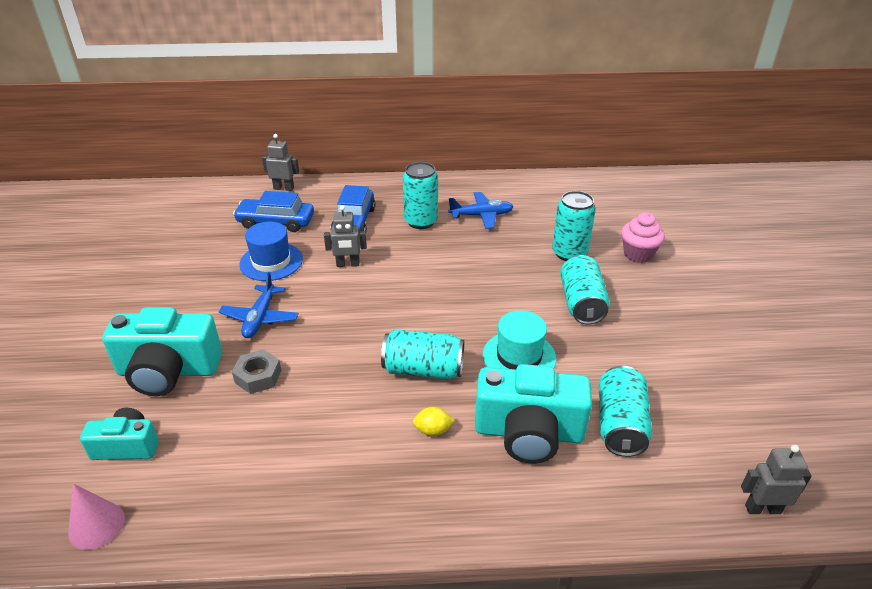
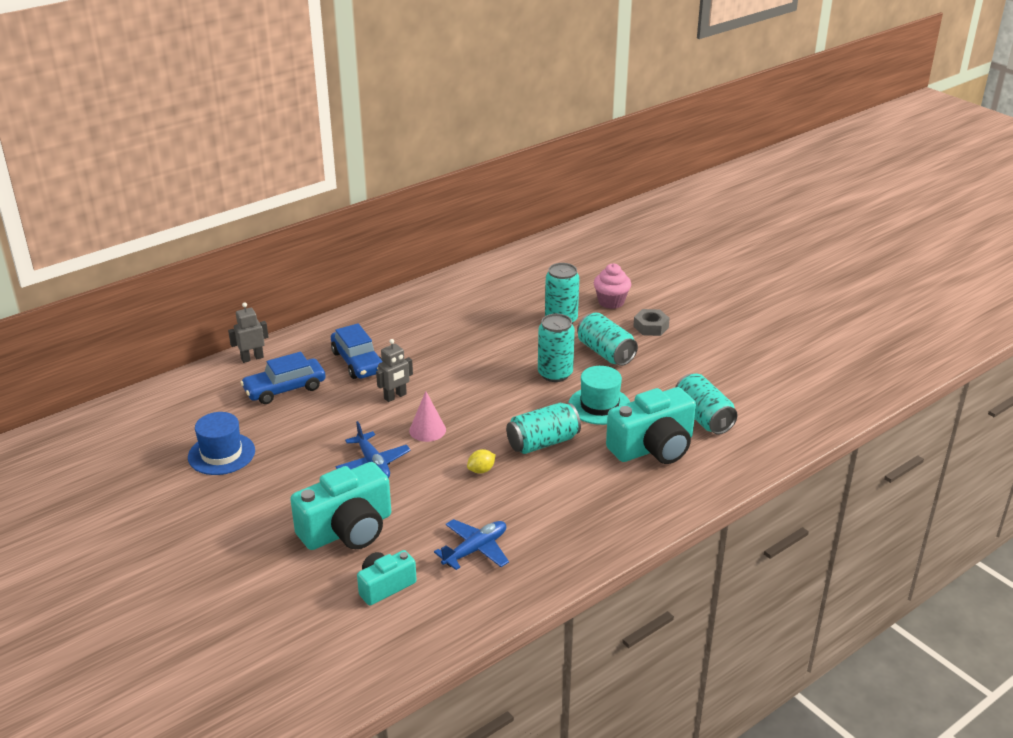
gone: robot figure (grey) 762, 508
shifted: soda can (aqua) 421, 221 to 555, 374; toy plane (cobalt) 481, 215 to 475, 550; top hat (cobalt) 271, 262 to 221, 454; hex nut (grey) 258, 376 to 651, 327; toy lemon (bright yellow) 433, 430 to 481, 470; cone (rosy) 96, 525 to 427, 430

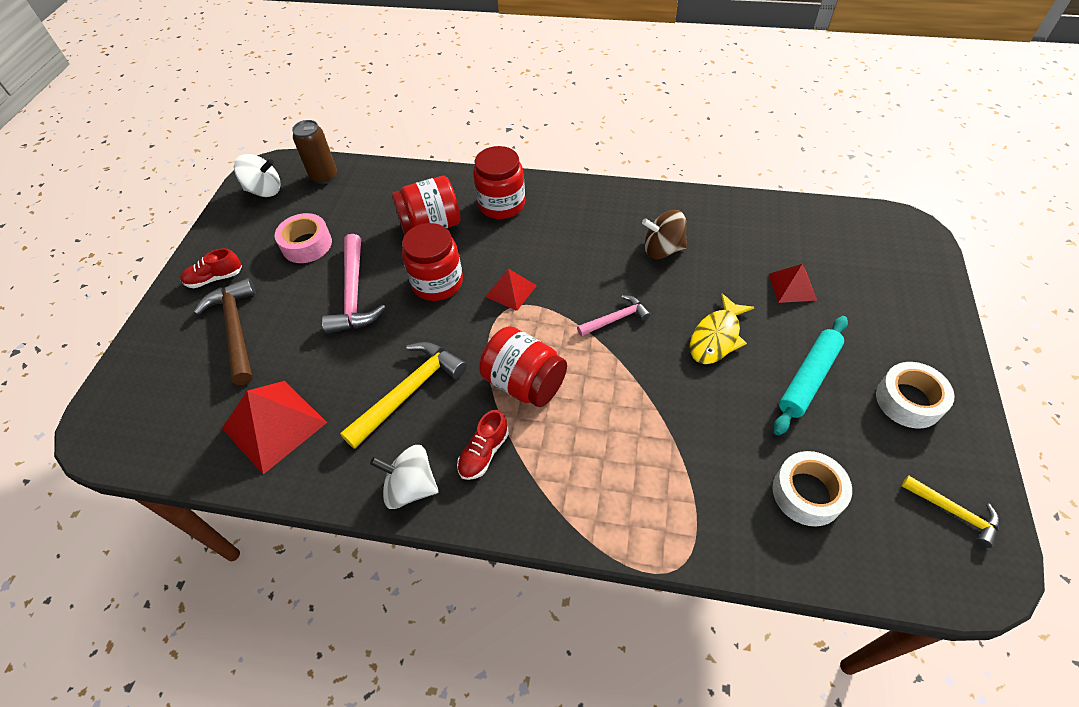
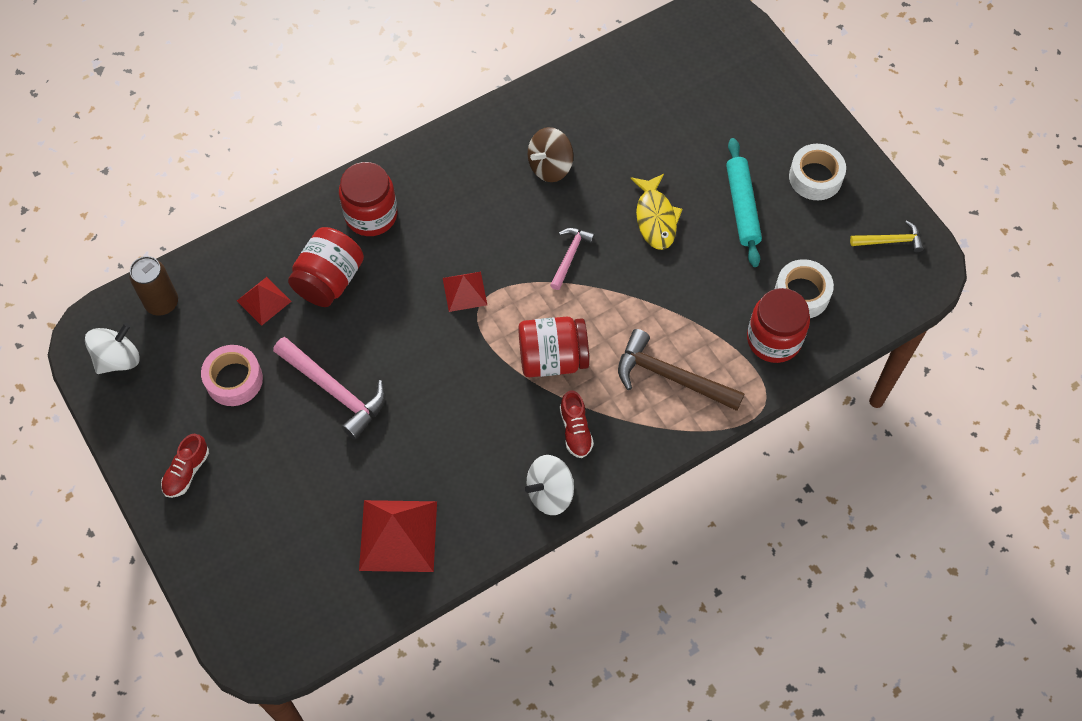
gone: hammer (bright yellow) 408, 392
shifted: jar (scarlet) 437, 283 to 774, 339; pyramid (scarlet) 792, 286 to 264, 301; hammer (dark brown) 236, 330 to 671, 377

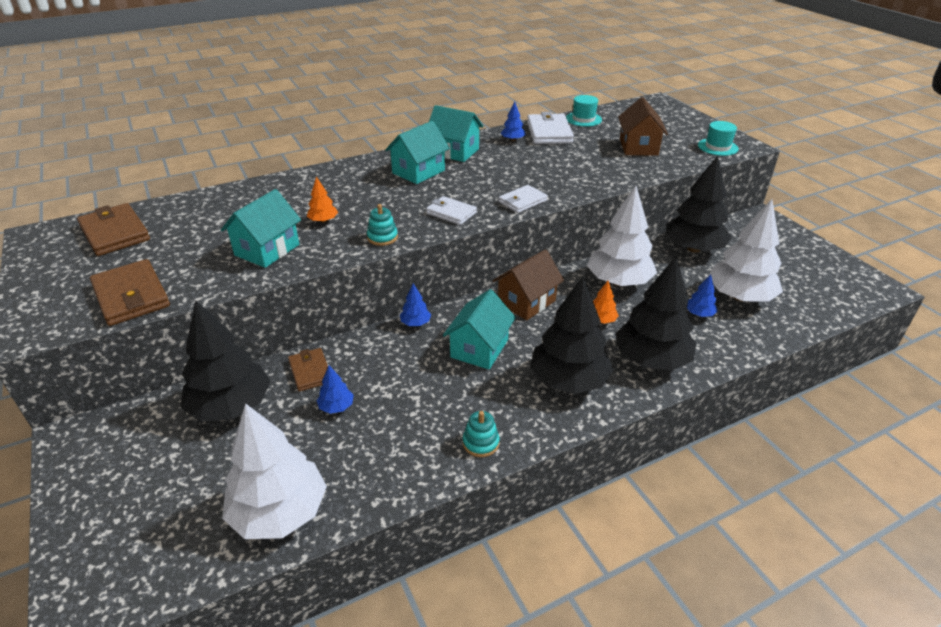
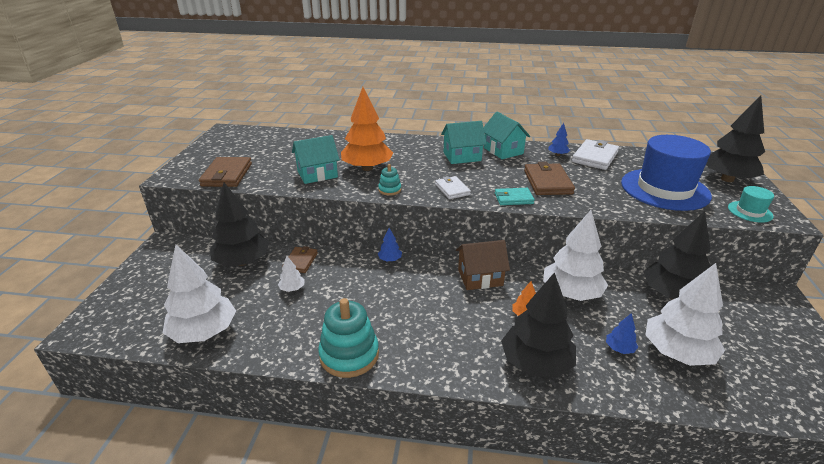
gone: top hat (aqua) 583, 119; toy house (aqua) 479, 348
shifted: billfold (dark brown) 115, 233 to 547, 182; tree (black) 569, 380 to 727, 179
swapped: toy house (dark brown) 638, 147 to top hat (cobalt) 664, 189
repainted: billfold (white) 522, 201 to billfold (aqua) 513, 198; tree (cobalt) 336, 407 to tree (white) 292, 288
scaled: tree (orange) 323, 221 = 367, 168 x2.32; stacking toy (aqua) 481, 443 = 349, 355 x2.02

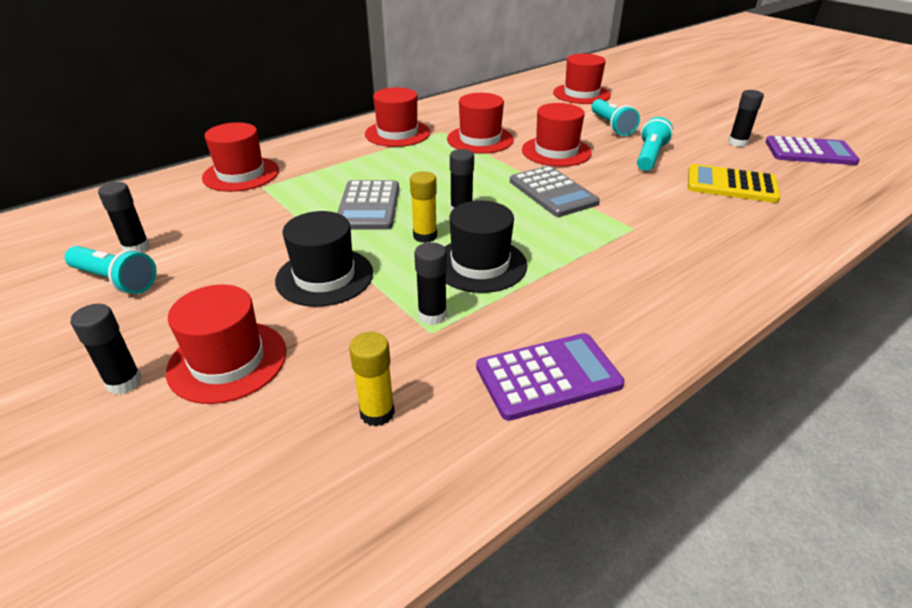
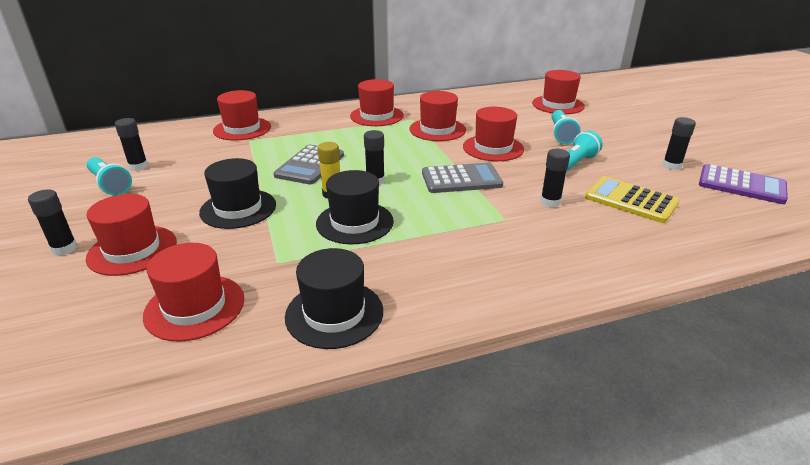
shifted: glue stick (black) 432, 315 to 550, 202
swapped: glue stick (bright yellow) 377, 413 to top hat (scarlet) 195, 307; adding machine (violet) 548, 376 to top hat (black) 334, 313
rotated: adding machine (grey) 553, 192 = 461, 179 90 degrees counterclockwise

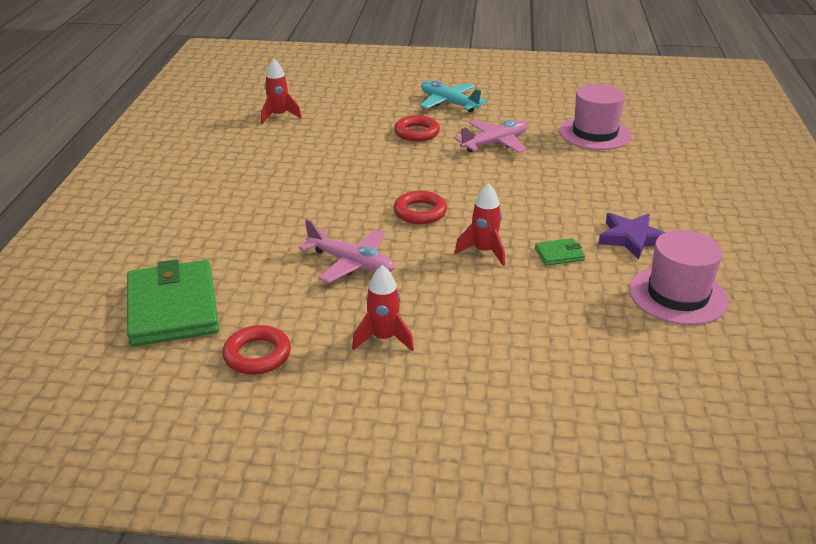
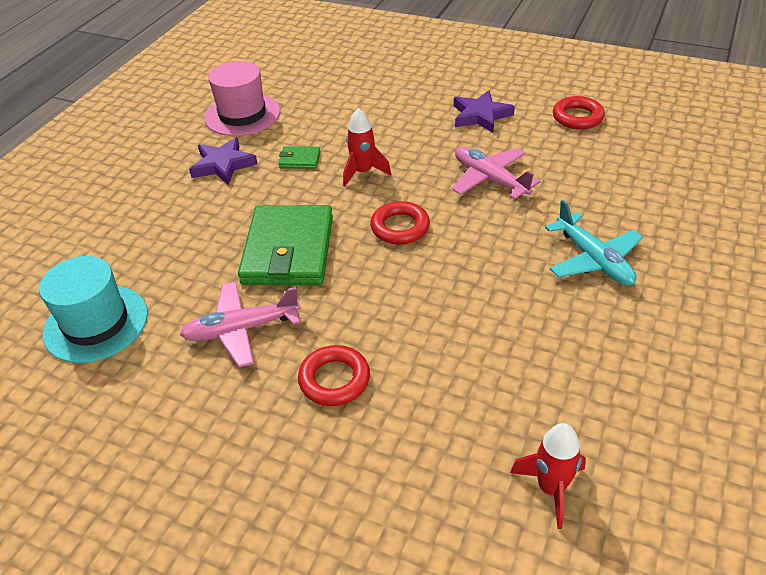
shifted: toy plane (aqua) 448, 103 to 594, 260; billfold (green) 172, 308 to 289, 250
swapped: spaceship (scarlet) 383, 338 to star (violet) 480, 115
repainted: top hat (rosy) 595, 133 to top hat (aqua) 96, 323

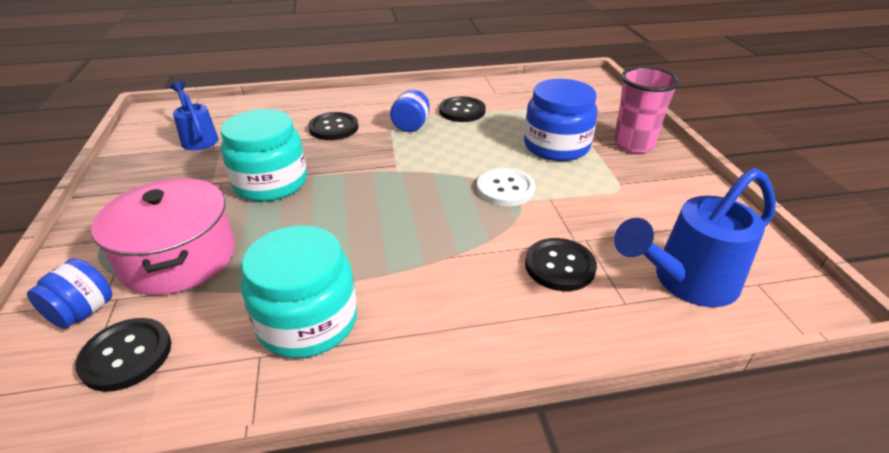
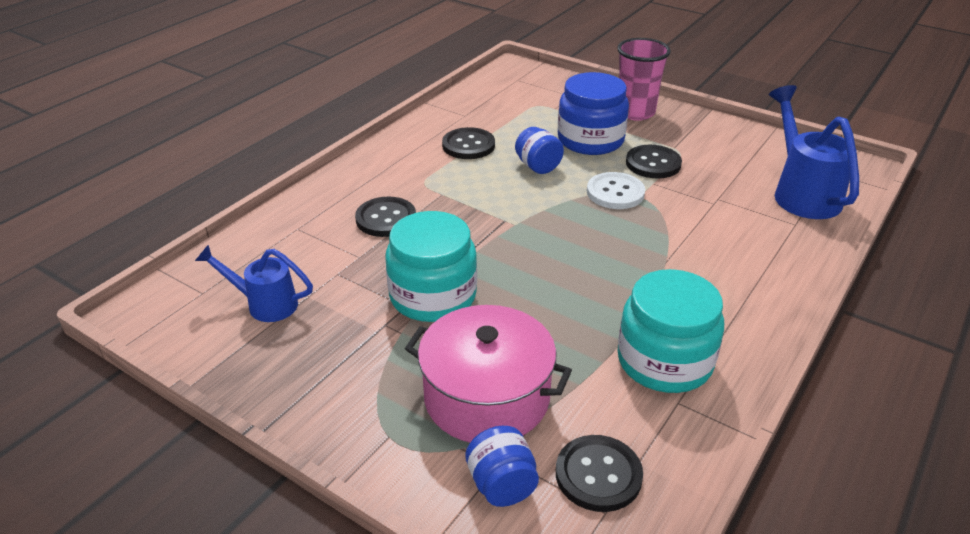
shifted: jar (cobalt) 411, 126 to 538, 166; sewing button (black) 559, 266 to 653, 163
rotated: watering pot (cobalt) 685, 282 = 801, 193 150 degrees clockwise

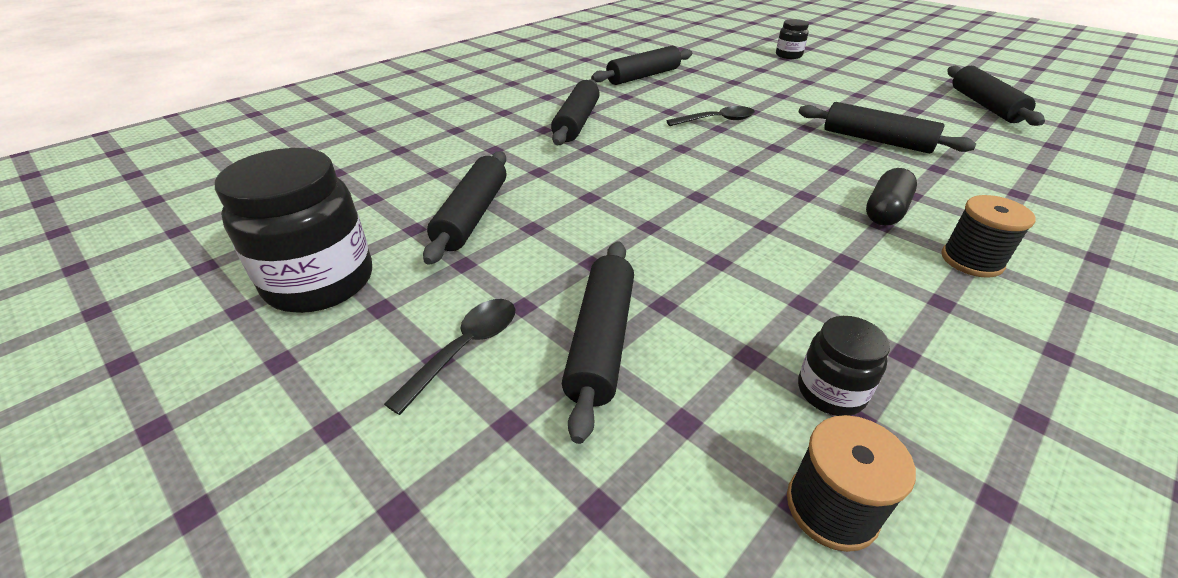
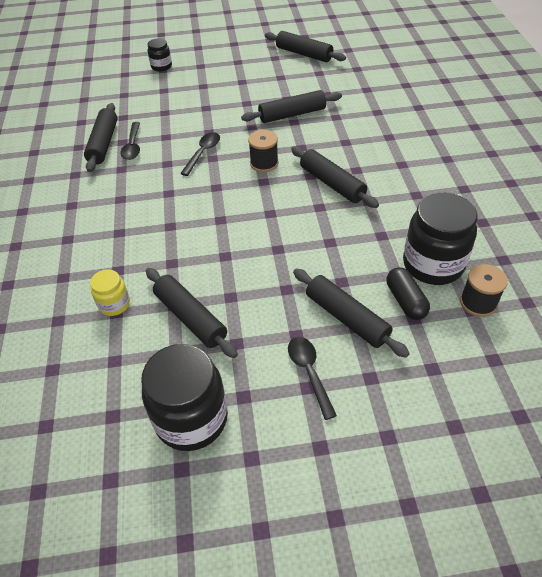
new: spoon (black) 133, 146; jar (bright yellow) 114, 304
shifted: rolling pin (black) 576, 122 to 332, 184; pill (black) 885, 211 to 405, 301; spool (black) 971, 260 to 264, 163
scaled: jar (black) 830, 392 = 433, 264 x1.96

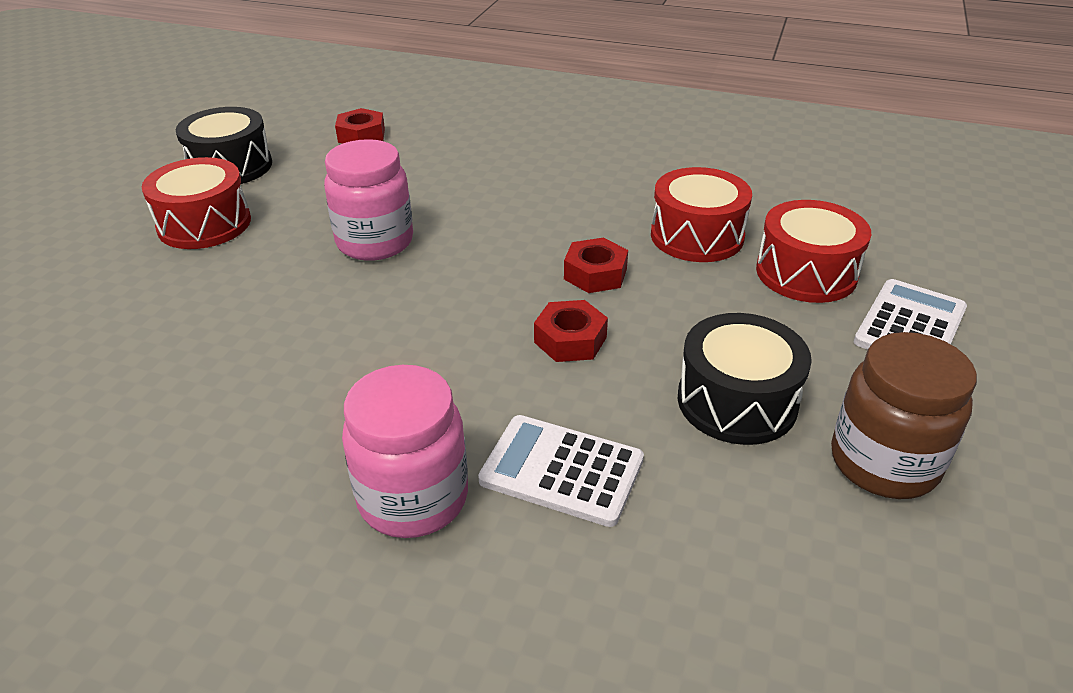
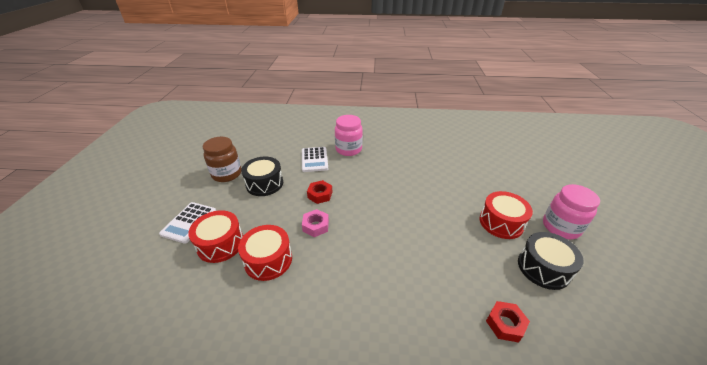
shifted: jar (rosy) 375, 242 to 560, 227
repainted: hex nut (scarlet) 595, 274 to hex nut (rosy) 315, 226
rotated: adding machine (white) 562, 470 = 314, 160 75 degrees clockwise

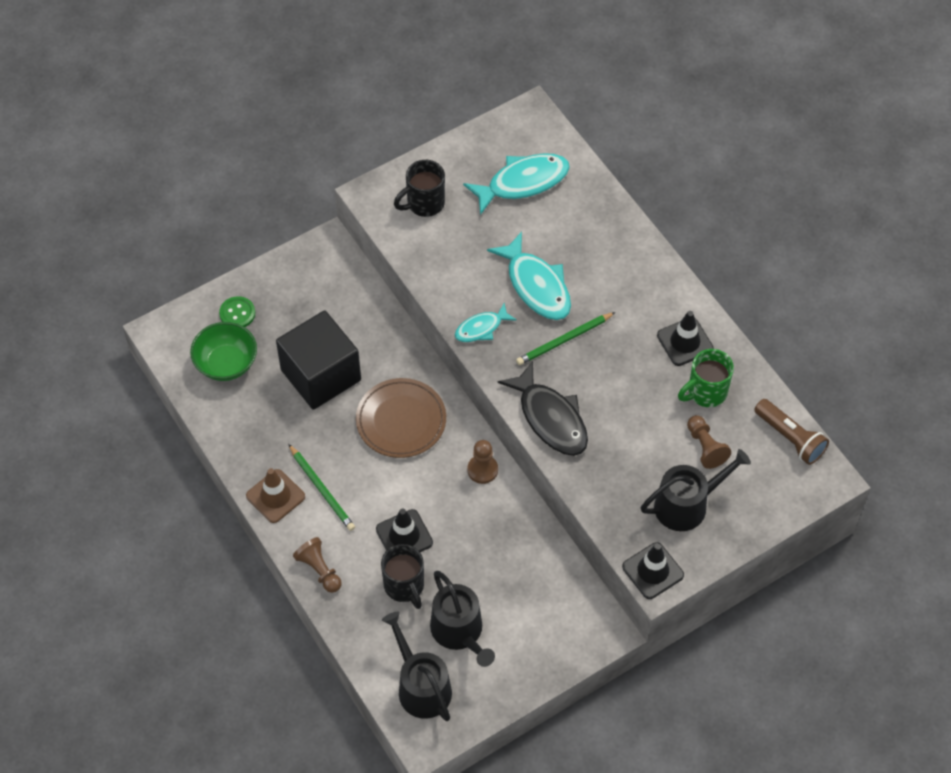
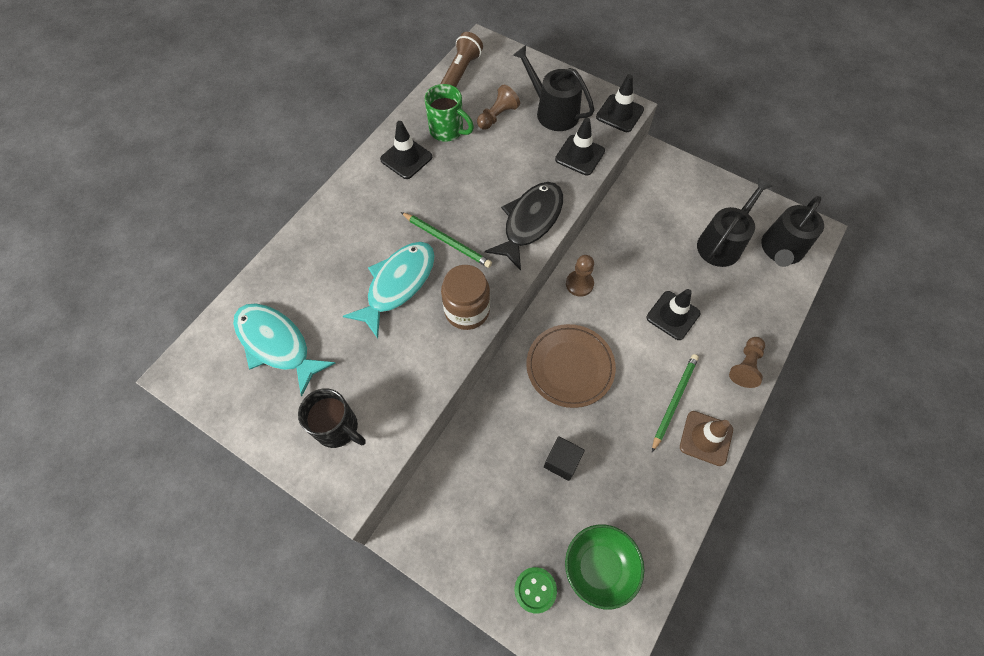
gone: coffee mug (black) 404, 586
new: safety cone (black) 580, 155
swapped: fish (aqua) 481, 328 to jar (dark brown) 467, 310
scaled: block (black) 321, 375 = 562, 461 x0.45

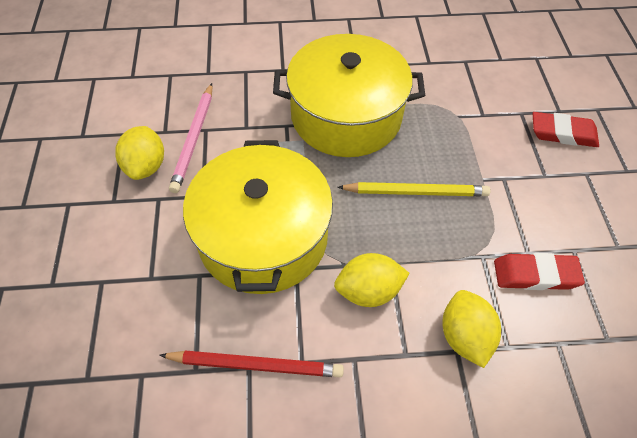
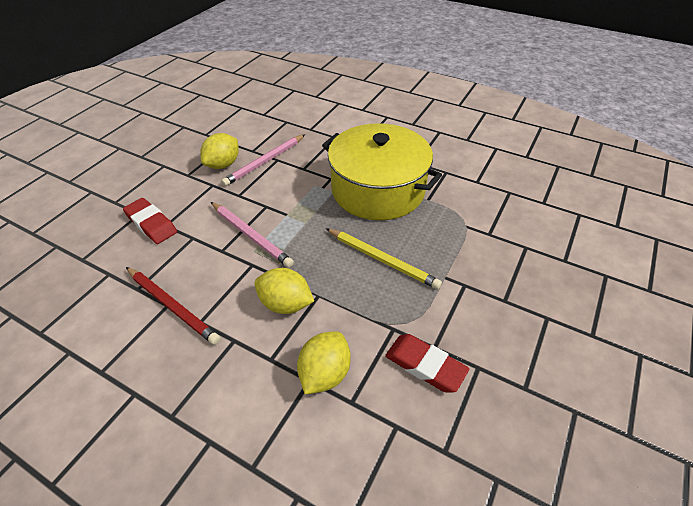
shifted: eraser (scarlet) 563, 133 to 151, 224
swapped: stockpot (bright yellow) 263, 237 to pencil (rosy) 250, 235

